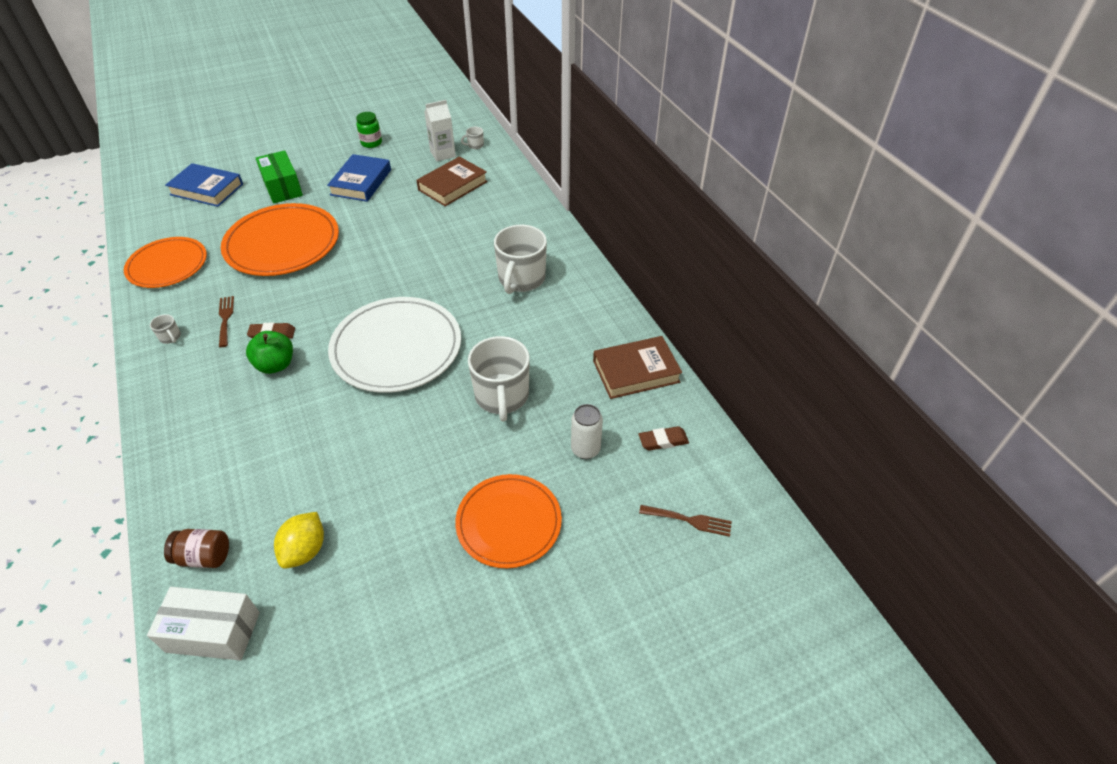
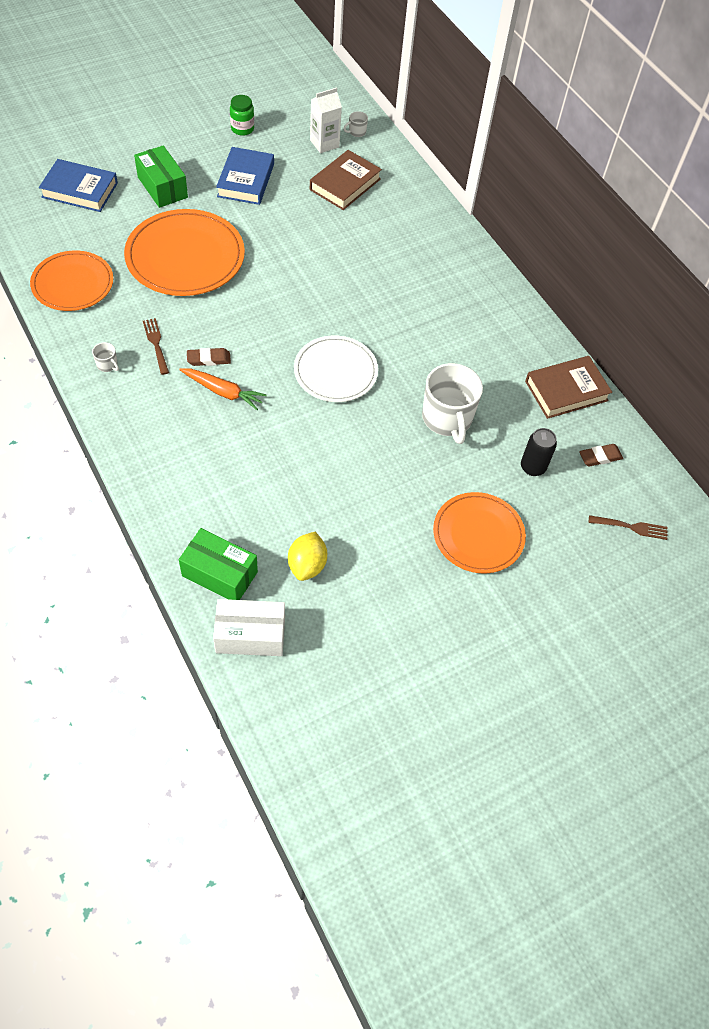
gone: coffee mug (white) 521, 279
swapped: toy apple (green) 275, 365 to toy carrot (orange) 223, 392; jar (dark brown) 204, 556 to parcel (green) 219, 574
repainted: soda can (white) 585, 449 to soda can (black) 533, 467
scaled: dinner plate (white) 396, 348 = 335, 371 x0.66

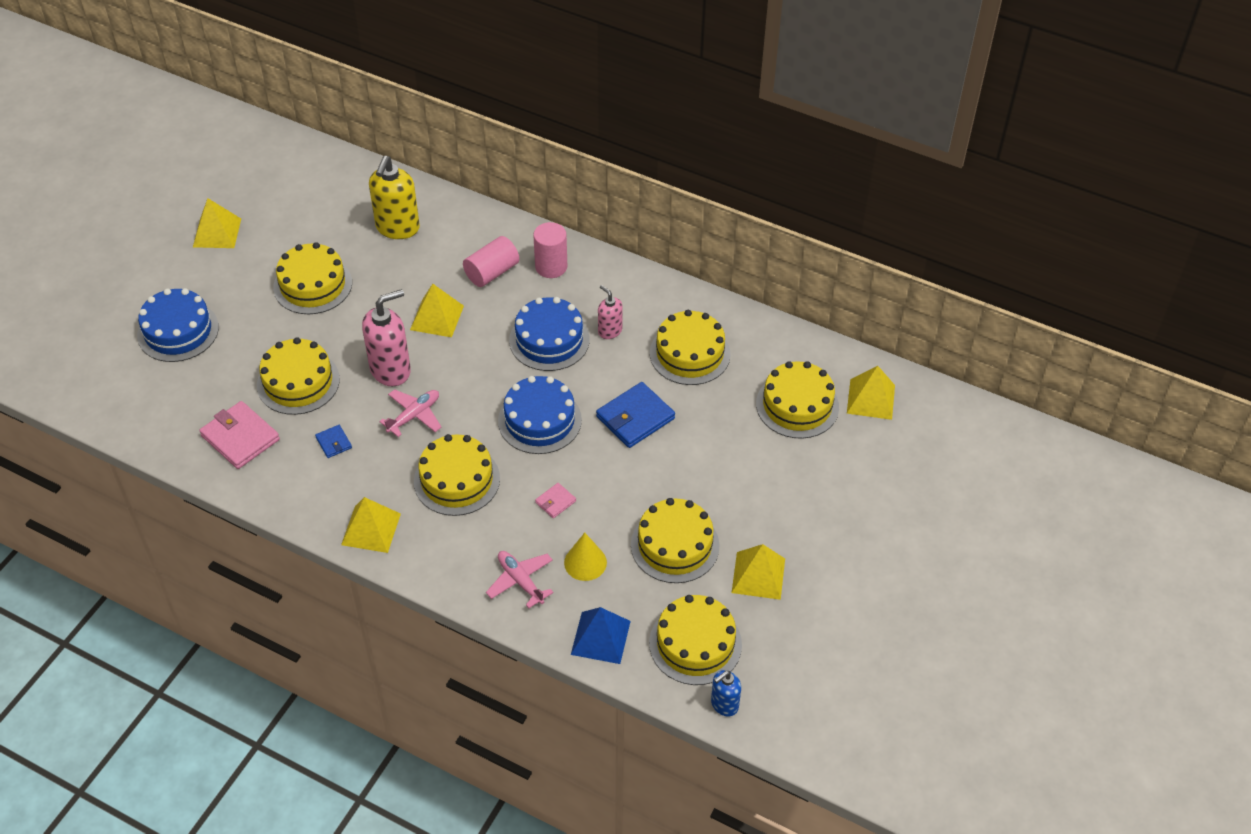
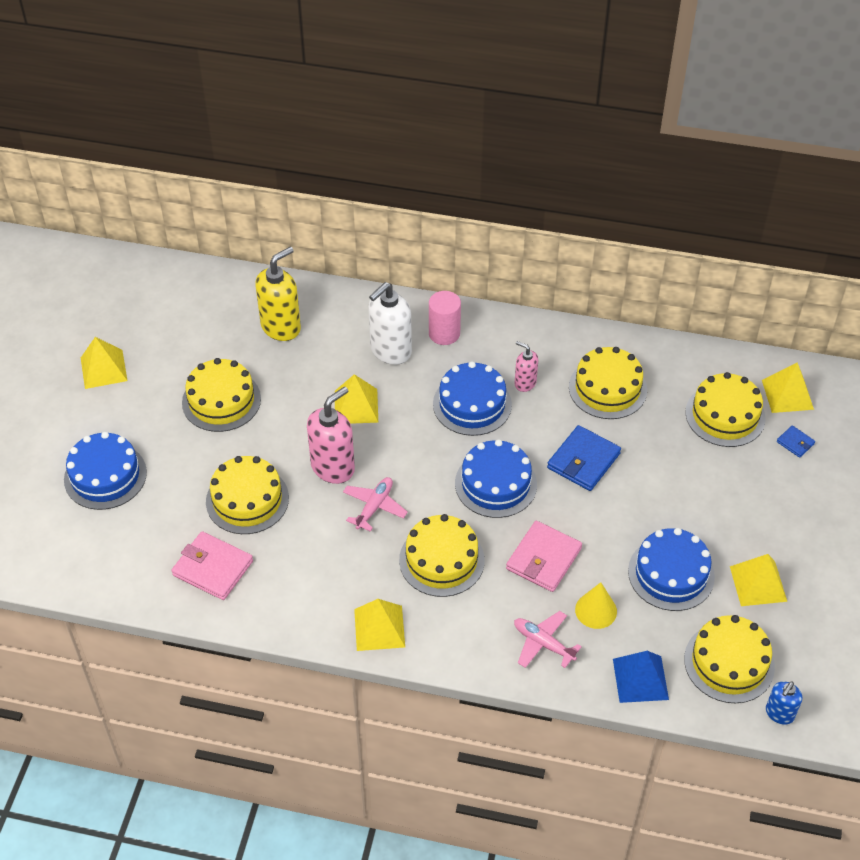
shifted: billfold (cobalt) 334, 443 to 795, 443
swapped: cylinder shape (rosy) 492, 272 to pump bottle (white) 390, 351
repainted: layer cake (bright yellow) 675, 545 to layer cake (cobalt) 671, 574
rotated: pump bottle (bright yellow) 397, 228 = 281, 327 135 degrees counterclockwise
scaled: billfold (rosy) 555, 502 = 543, 559 x2.01

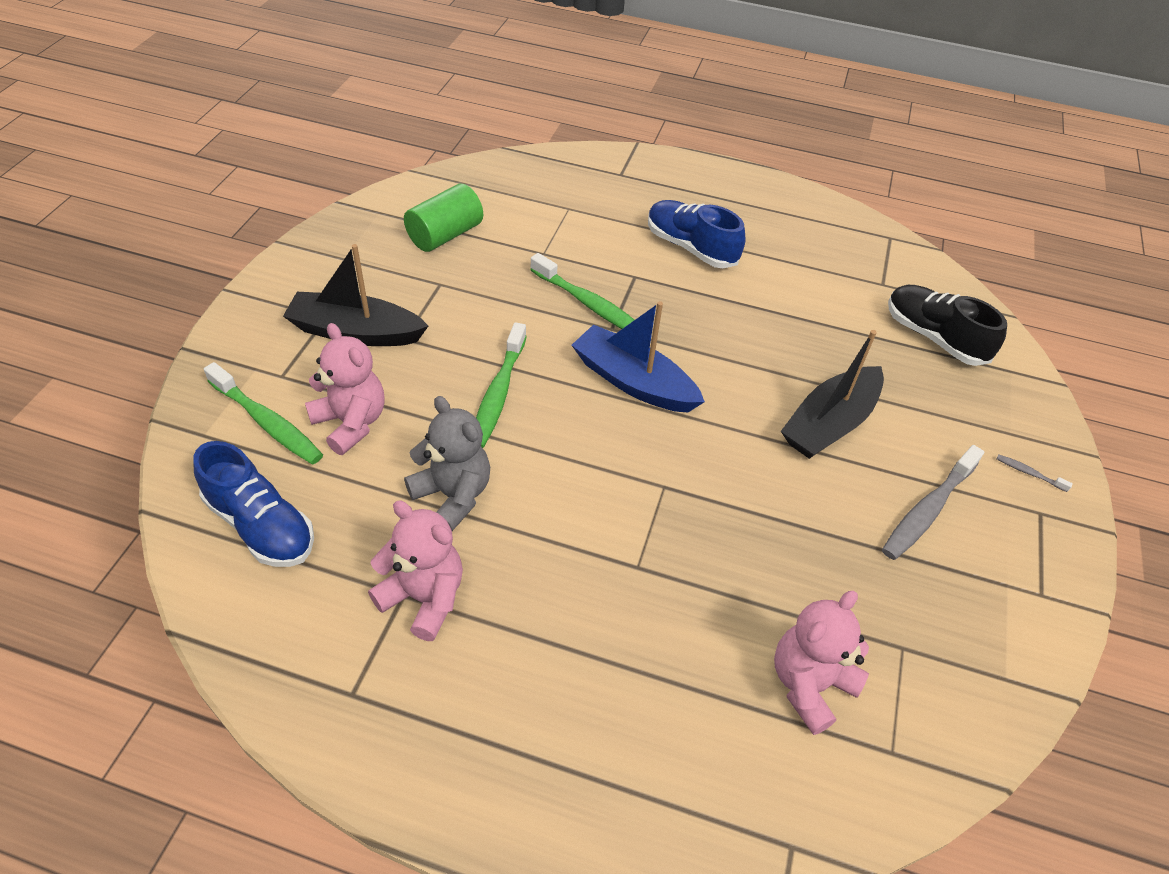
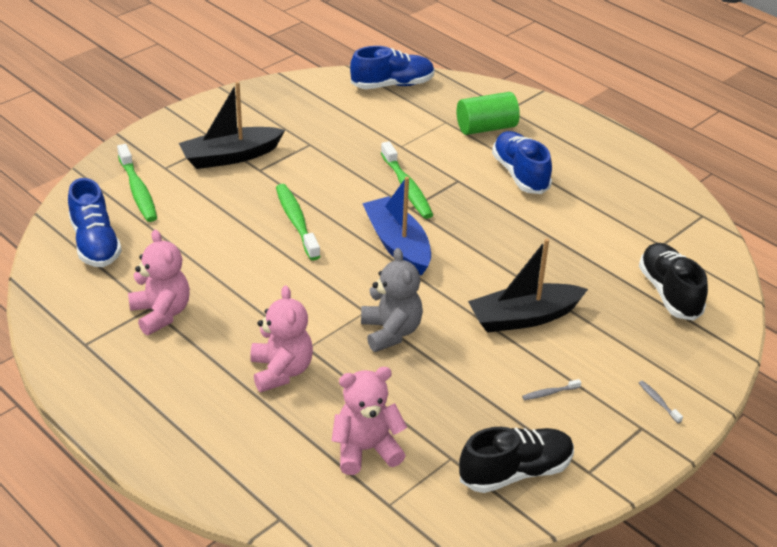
new: sneaker (cobalt) 392, 85; sneaker (black) 515, 472
shifted: cylinder shape (green) 445, 235 to 486, 128; stuffed bear (rosy) 351, 423 to 281, 371; stuffed bear (grey) 453, 495 to 391, 332
rotated: boat (black) 356, 332 = 230, 156 60 degrees counterclockwise; dental brush (green) 498, 394 = 296, 221 120 degrees clockwise
scaled: dental brush (grey) 927, 510 = 549, 393 x0.44

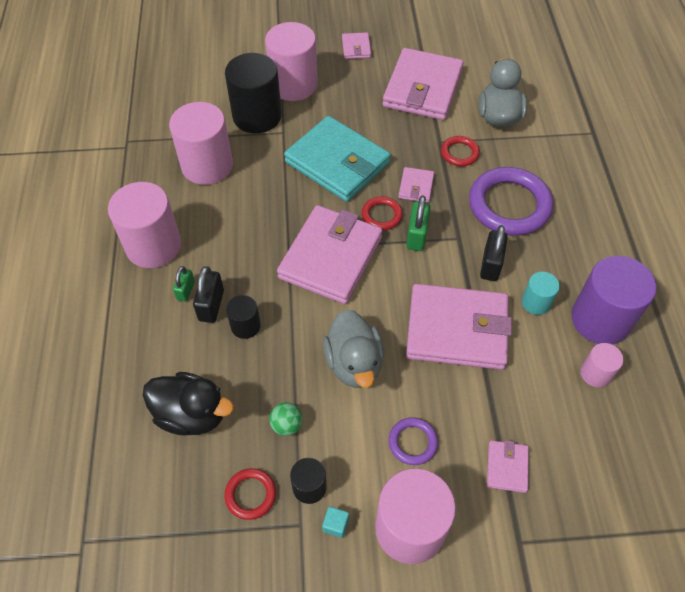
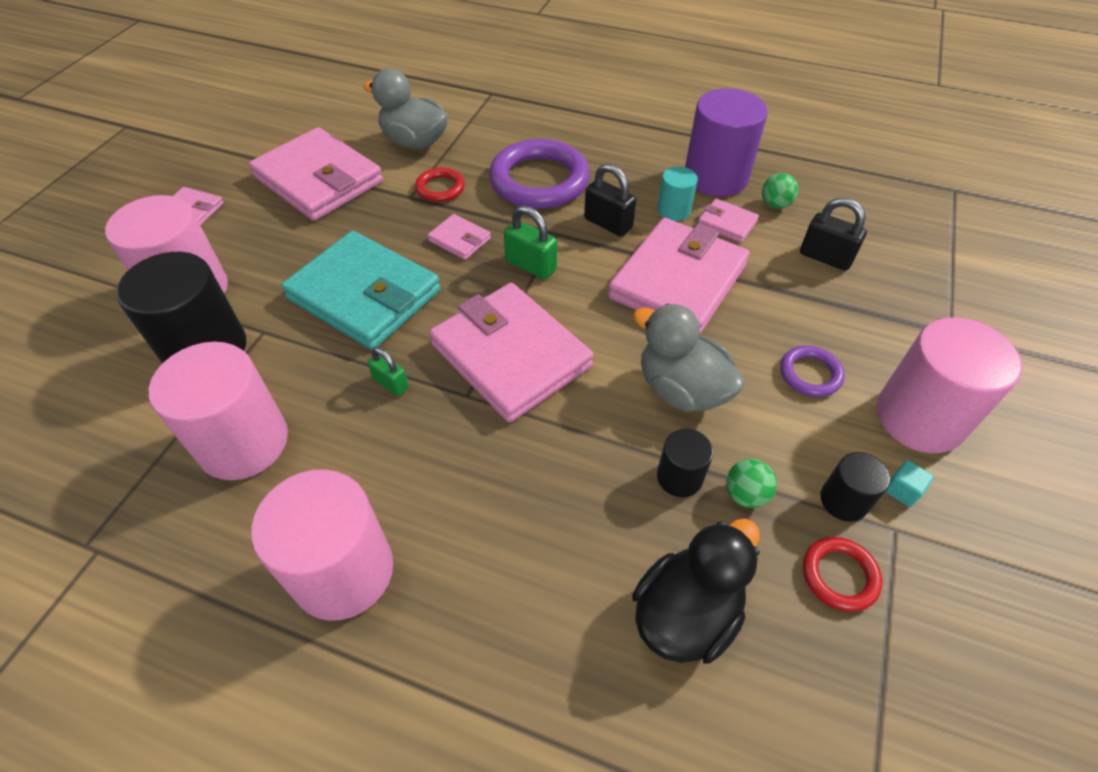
gone: ring (scarlet) 381, 215
shifted: lock (green) 186, 290 to 391, 383; lock (black) 211, 305 to 825, 257; cylinder shape (black) 245, 326 to 679, 477; billfold (rosy) 507, 467 to 727, 223
swapped: cylinder shape (rosy) 595, 373 to ball (green) 775, 204
rotated: billfold (aqua) 337, 162 = 364, 295 60 degrees clockwise; duck (grey) 354, 363 = 681, 389 150 degrees counterclockwise

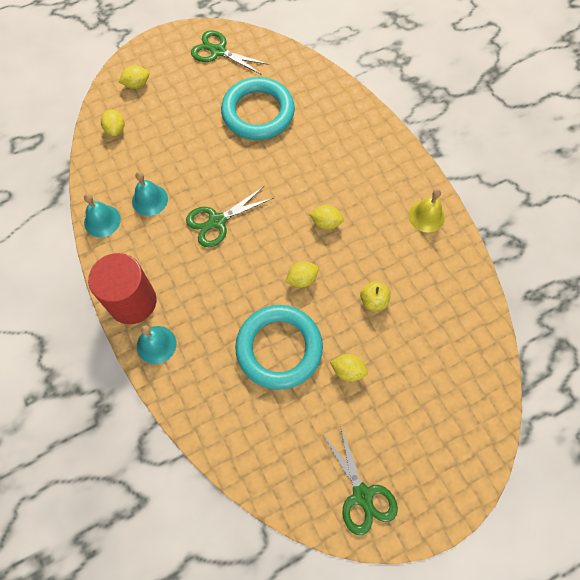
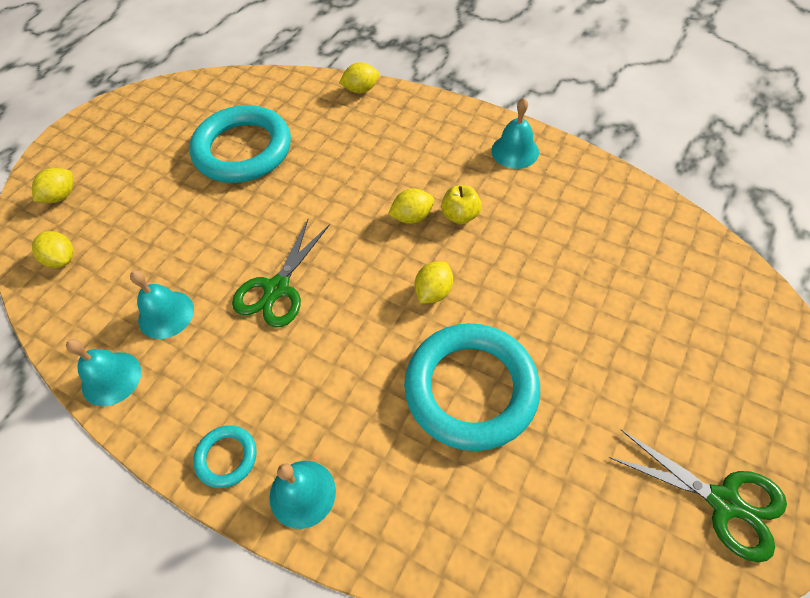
gone: scissors (green) 218, 51
shifted: toy apple (bright yellow) 373, 301 to 460, 215; toy lemon (bright yellow) 348, 370 to 361, 90
swapped: cylinder shape (scarlet) 132, 301 to ring (aqua) 227, 457
repainted: school bell (bright yellow) 426, 216 to school bell (aqua) 515, 151

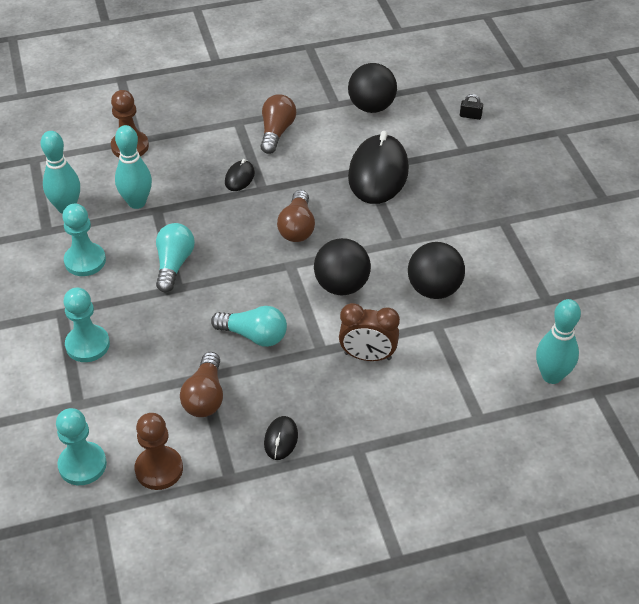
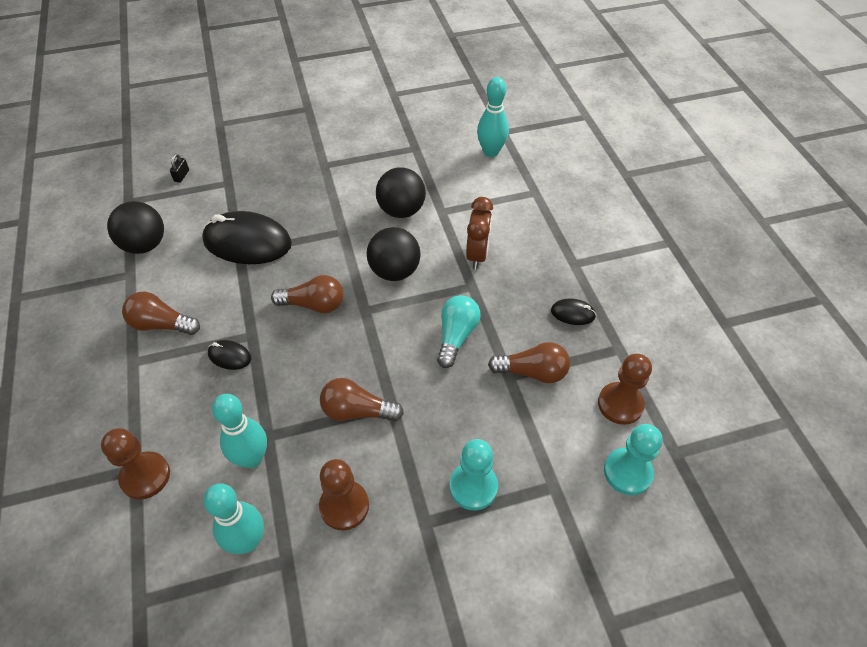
repainted: pawn (aqua) 85, 261 to pawn (dark brown) 344, 506; lightbulb (aqua) 174, 264 to lightbulb (dark brown) 357, 411

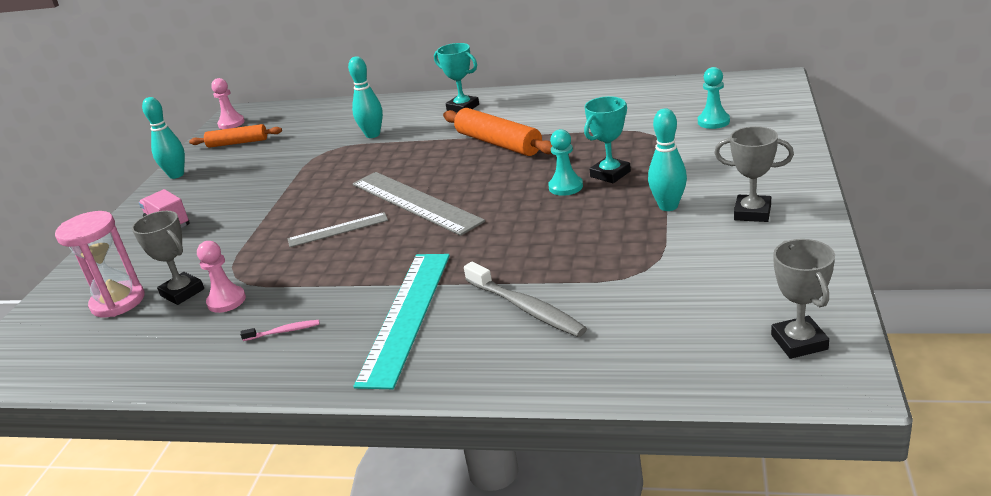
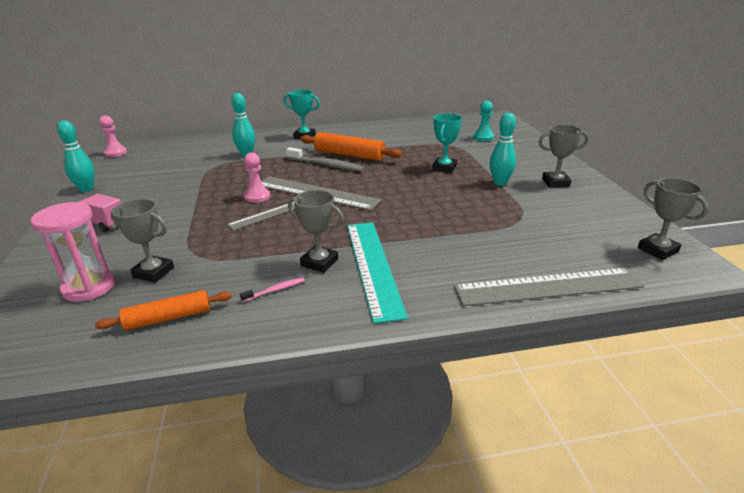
gone: pawn (aqua) 565, 187
new: prize cup (grey) 319, 262; ruler (grey) 548, 287
shifted: rolling pin (orange) 237, 143 to 168, 318; pawn (rosy) 226, 301 to 257, 197; dental brush (grey) 526, 308 to 326, 165

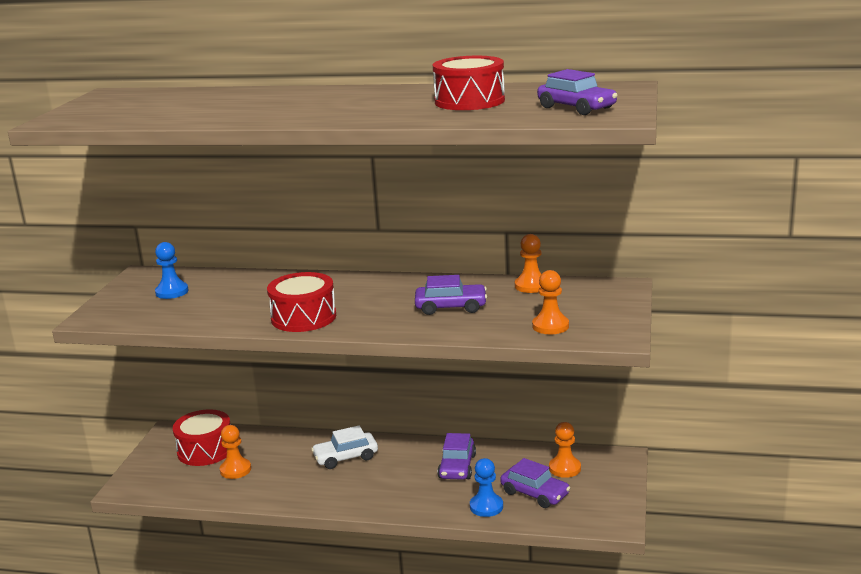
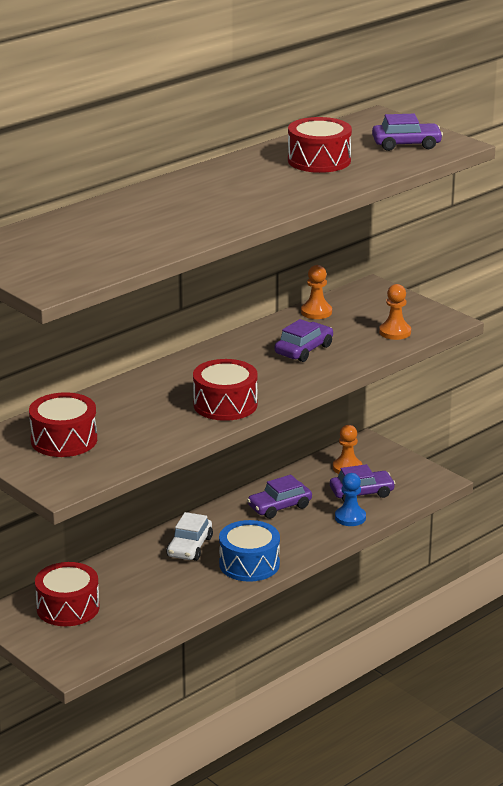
gone: pawn (orange) 235, 470
new: snare drum (cobalt) 249, 564
swapped: pawn (cobalt) 172, 292 to snare drum (scarlet) 64, 440
rotated: car (violet) 457, 467 = 279, 507 105 degrees clockwise

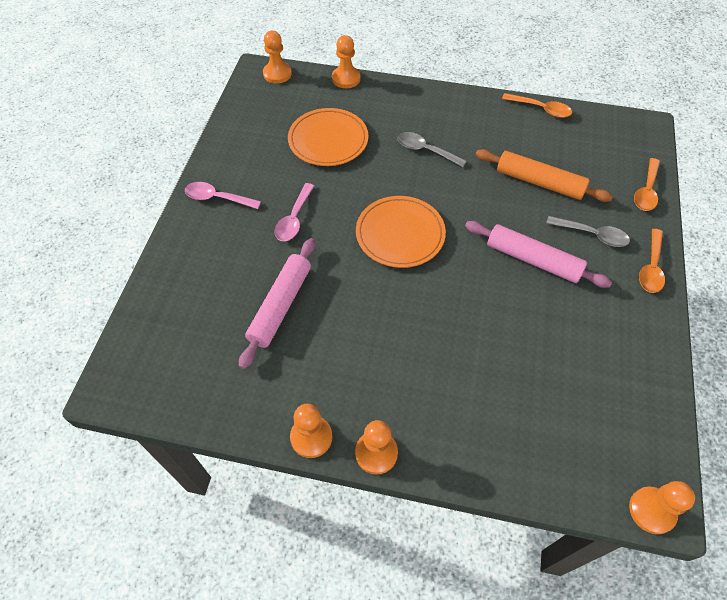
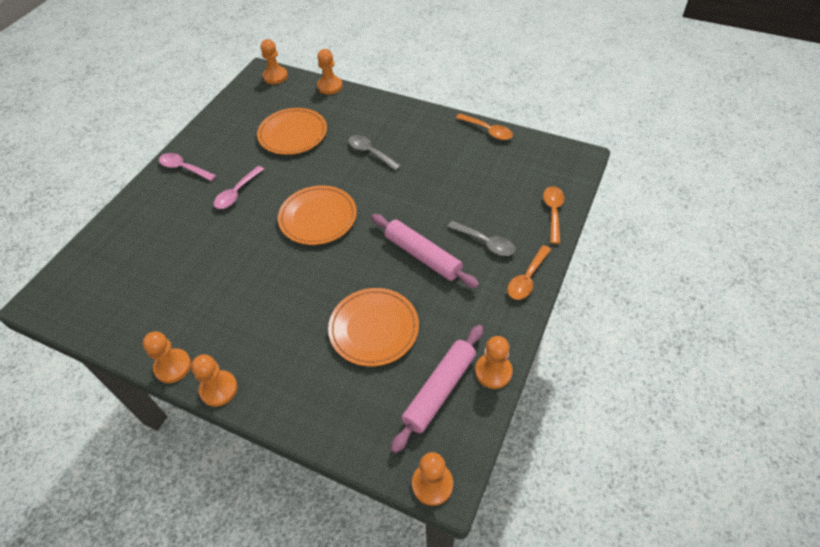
gone: rolling pin (orange) 539, 182
new: dinner plate (orange) 374, 328; pawn (orange) 493, 372
shifted: rolling pin (rosy) 280, 306 to 439, 390
rotated: spoon (orange) 646, 191 = 553, 212 150 degrees clockwise

